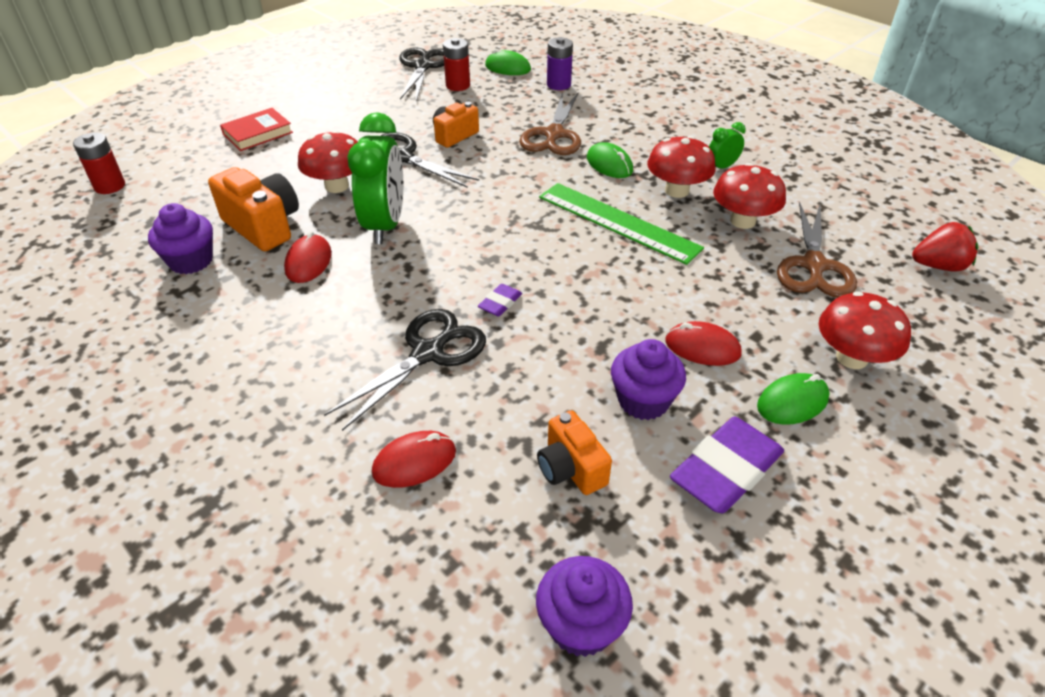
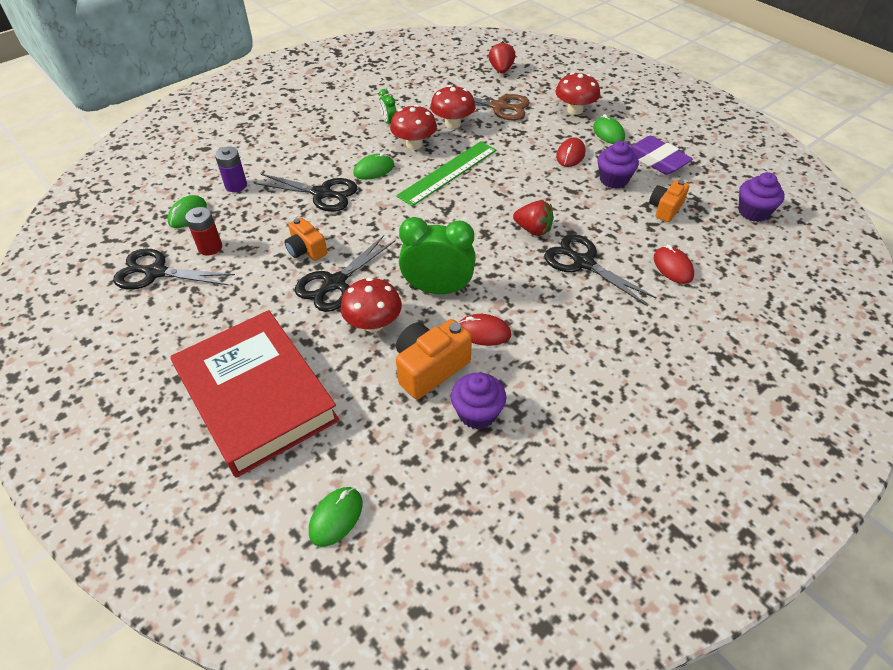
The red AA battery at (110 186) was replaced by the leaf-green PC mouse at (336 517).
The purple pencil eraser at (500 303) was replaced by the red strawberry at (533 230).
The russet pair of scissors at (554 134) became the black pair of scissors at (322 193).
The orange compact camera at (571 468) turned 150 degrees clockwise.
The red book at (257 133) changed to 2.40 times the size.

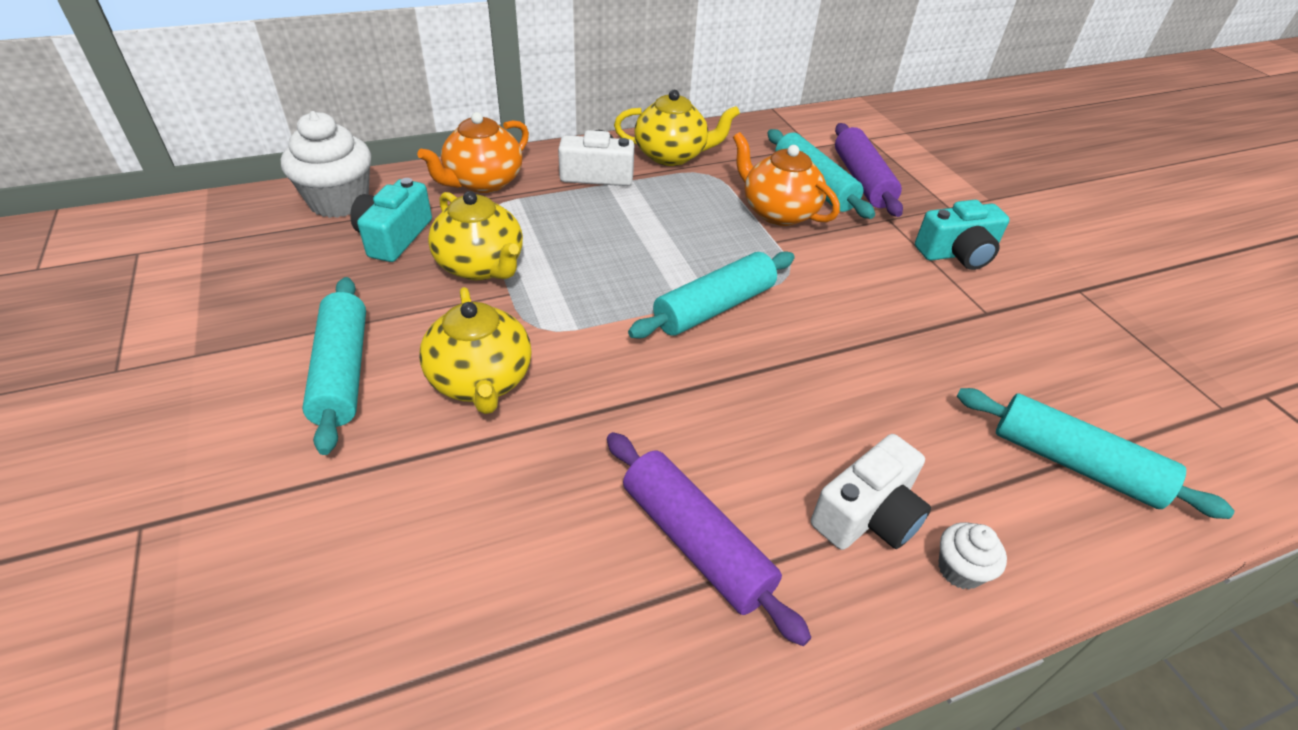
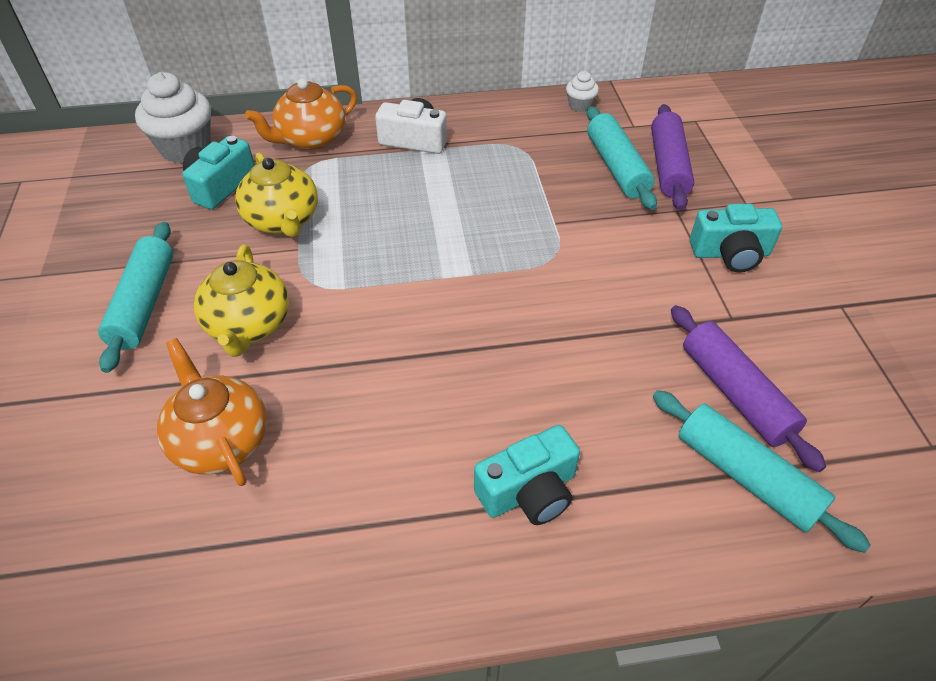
The yellow china teapot at (672 155) disappeared.
The turquoise dough roller at (714 307) disappeared.
The purple dough roller moved from (695 542) to (735 393).
The orange china teapot moved from (778 212) to (220 440).
The pure white cupcake moved from (959 570) to (580 106).
The pure white compact camera at (868 515) became the turquoise compact camera at (529 491).

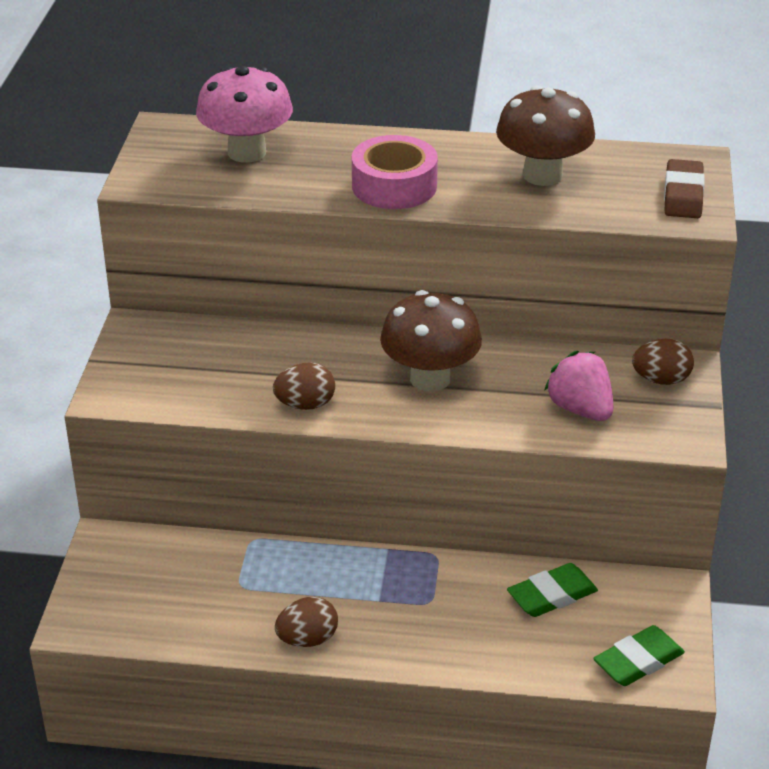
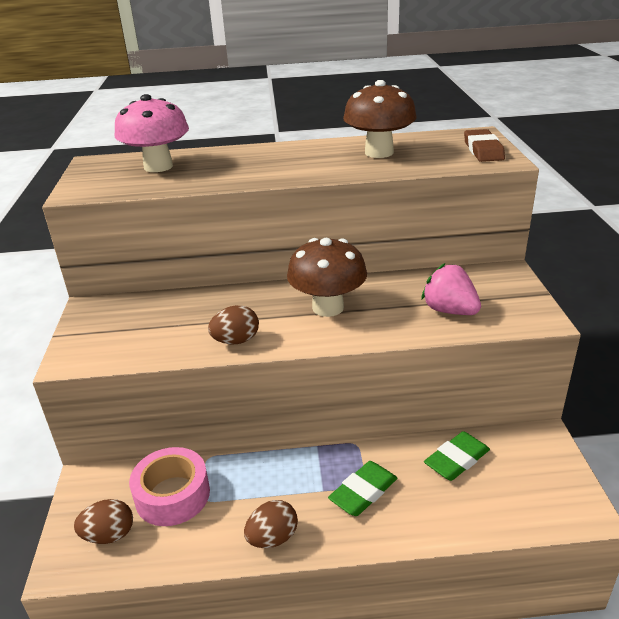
The rosy sticky tape moved from (394 186) to (172 495).
The leaf-green pencil eraser moved from (638 661) to (363 492).
The russet egg shape moved from (661 380) to (109 535).

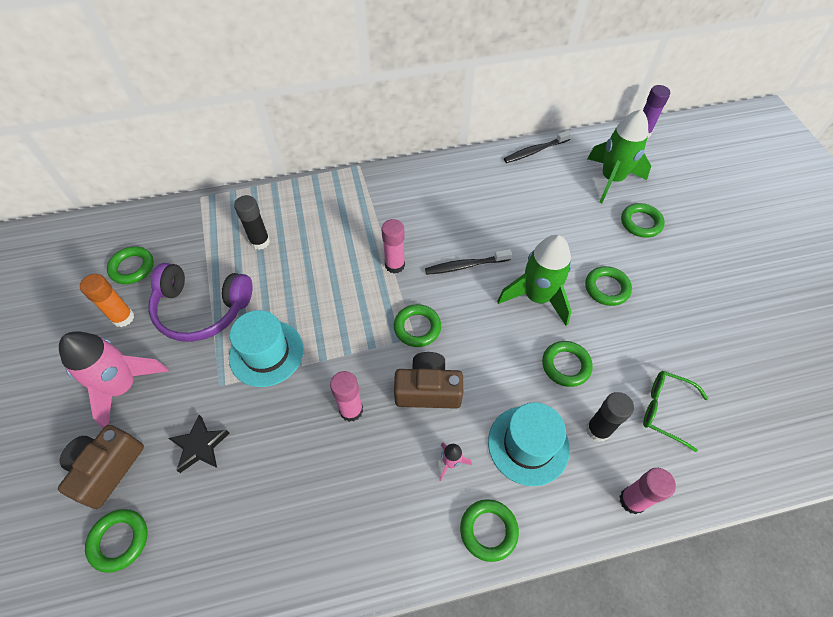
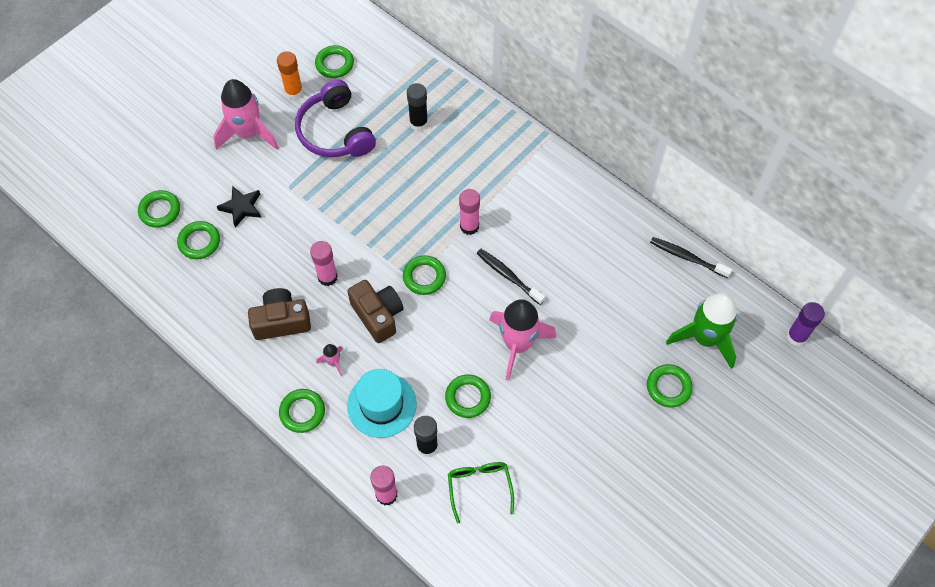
The turquoise hat at (266 353) disappeared.
The russet compact camera moved from (107 469) to (281 321).
The leaf-green torus moved from (606 288) to (199 242).
The leaf-green rocket at (537 297) became the rosy rocket at (518 344).

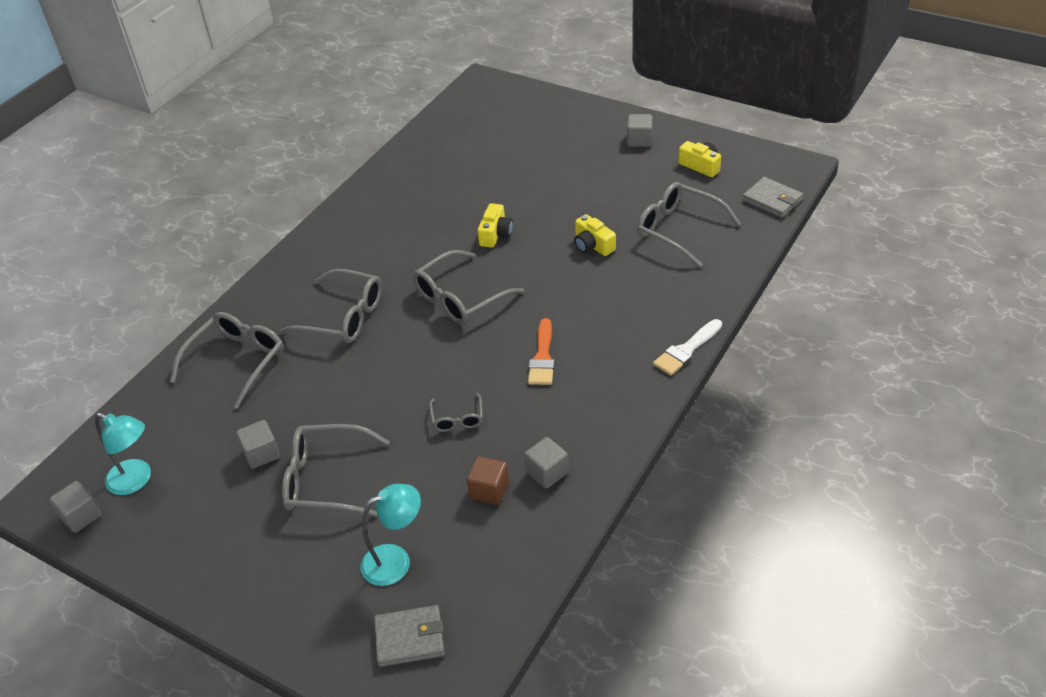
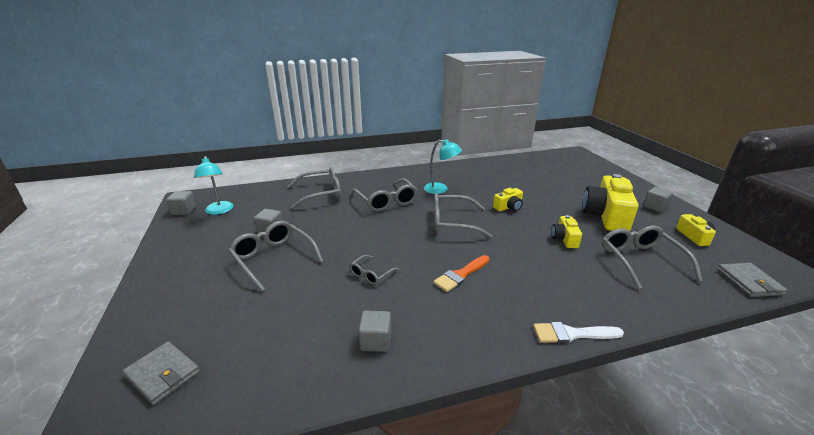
The russet solid cube at (489 490) disappeared.
The yellow compact camera at (606 216) appeared.
The turquoise reading lamp moved from (396 560) to (441 189).

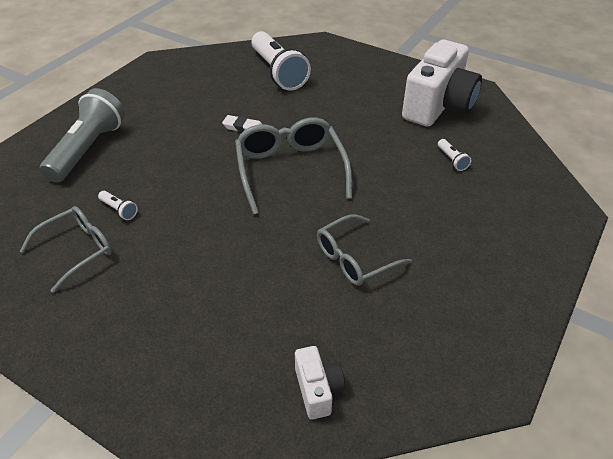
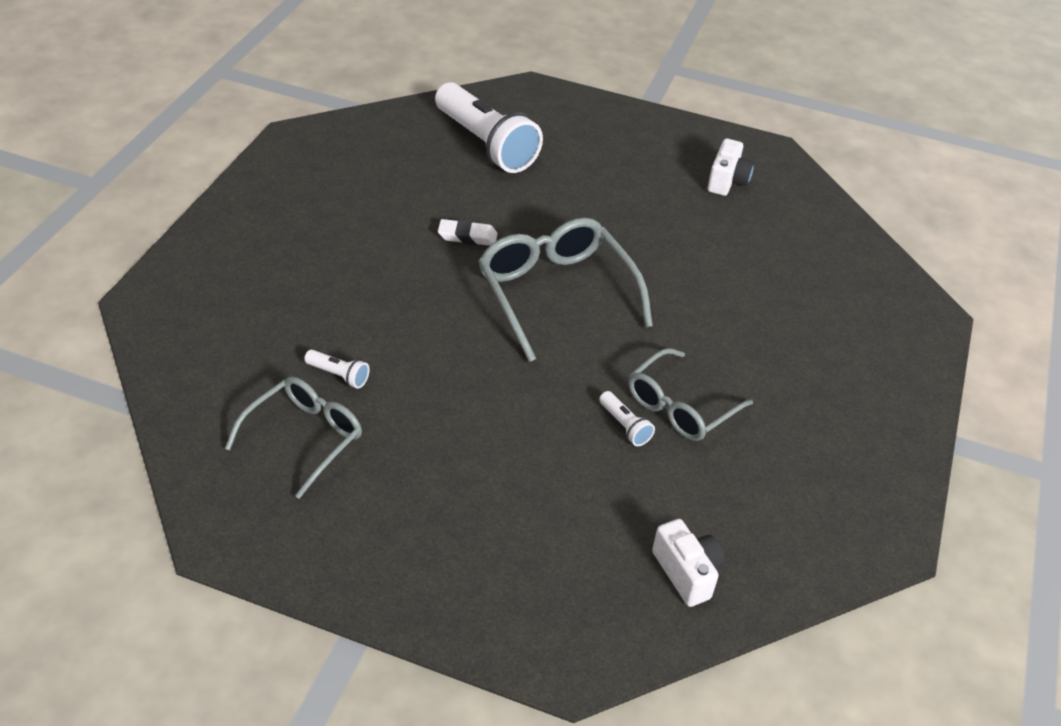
The grey pocket torch at (88 149) disappeared.
The pure white pocket torch moved from (452 160) to (625 426).
The pure white compact camera at (438 106) changed to 0.46 times the size.

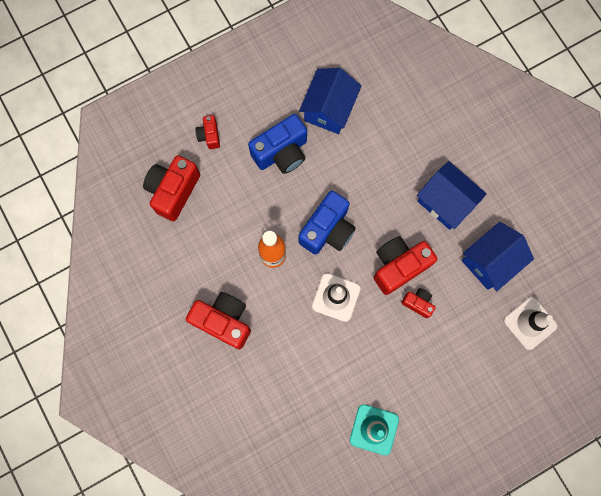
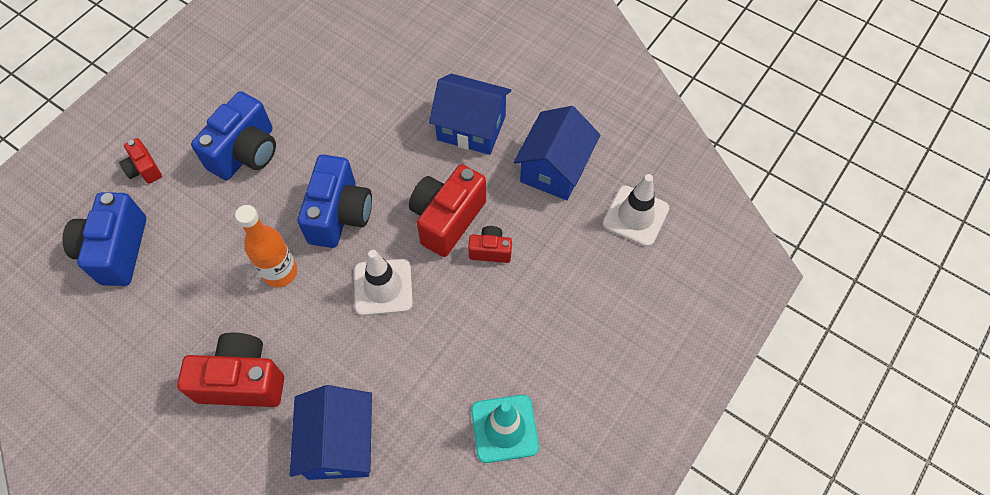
The blue toy house moved from (329 109) to (339 443).
The red compact camera at (173 191) became the blue compact camera at (116 250).

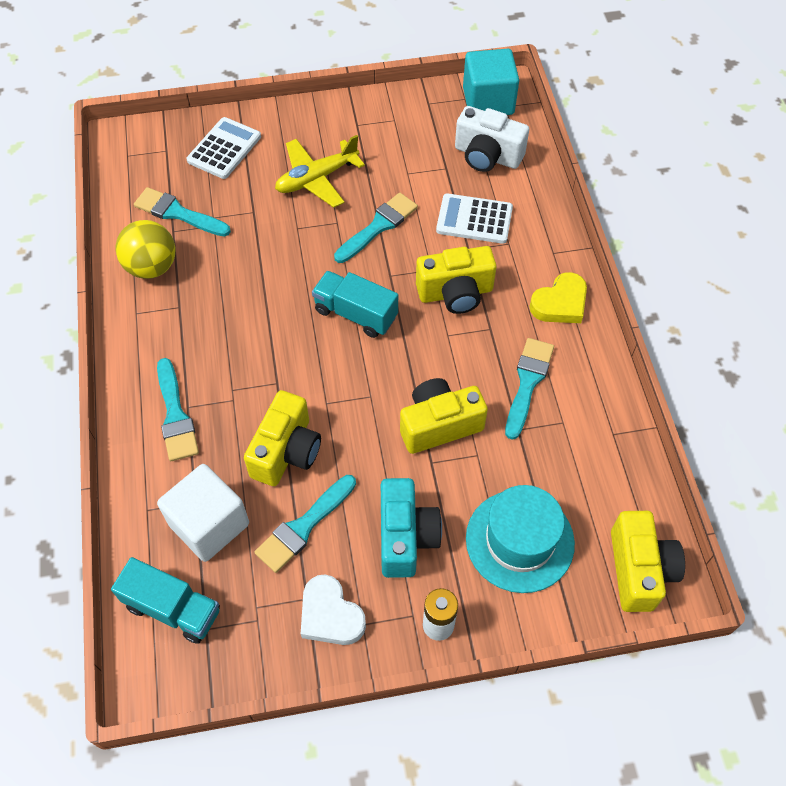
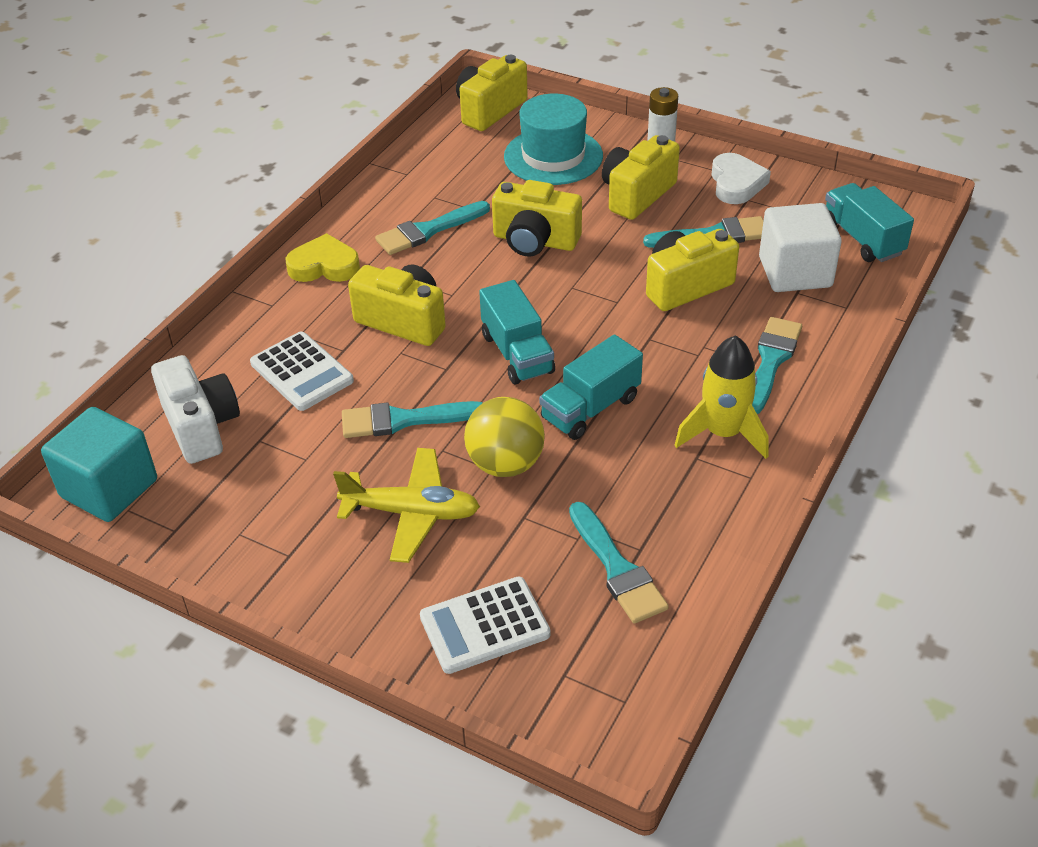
The turquoise truck at (590 408) appeared.
The yellow rocket at (723 433) appeared.
The yellow ball moved from (152 267) to (505 464).
The turquoise compact camera at (405 537) became the yellow compact camera at (637 195).

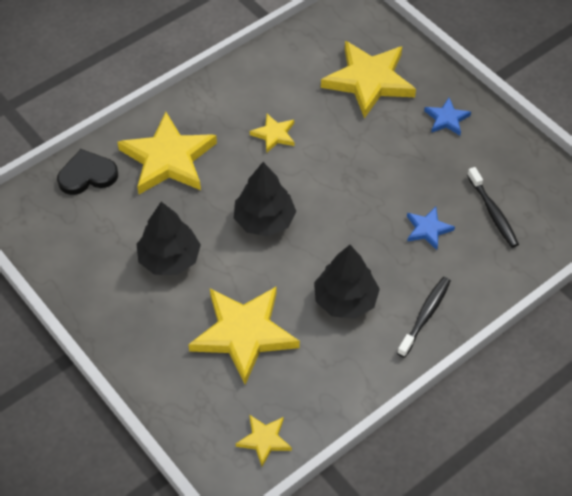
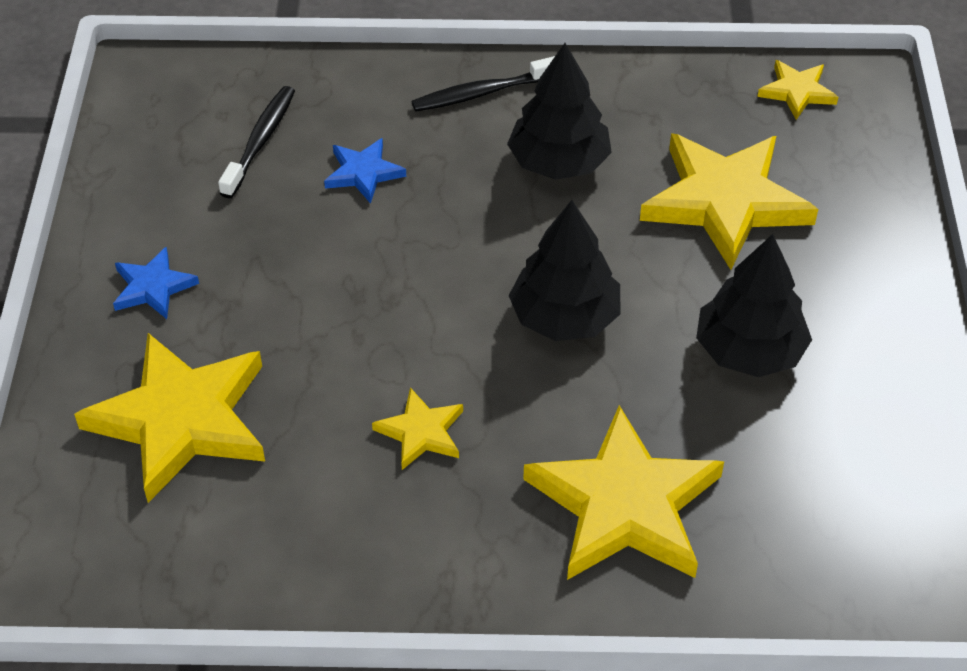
The black love heart at (87 175) disappeared.

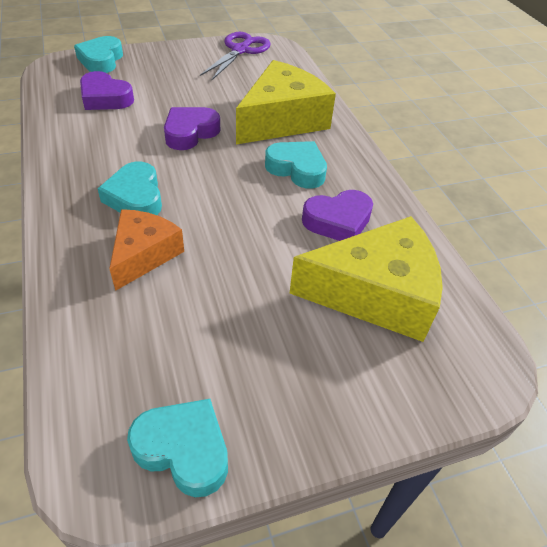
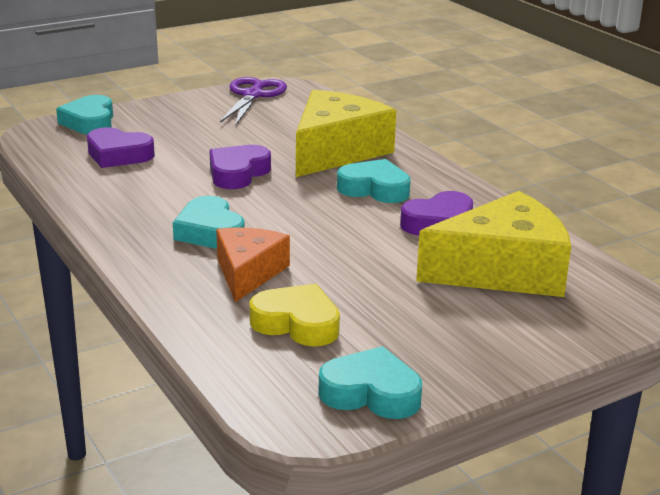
The yellow love heart at (297 323) appeared.

